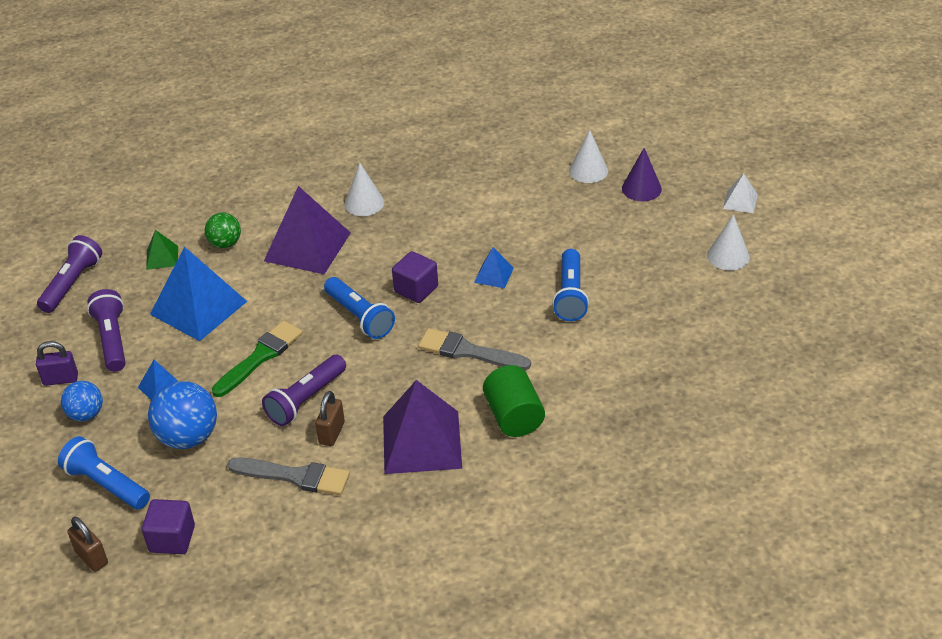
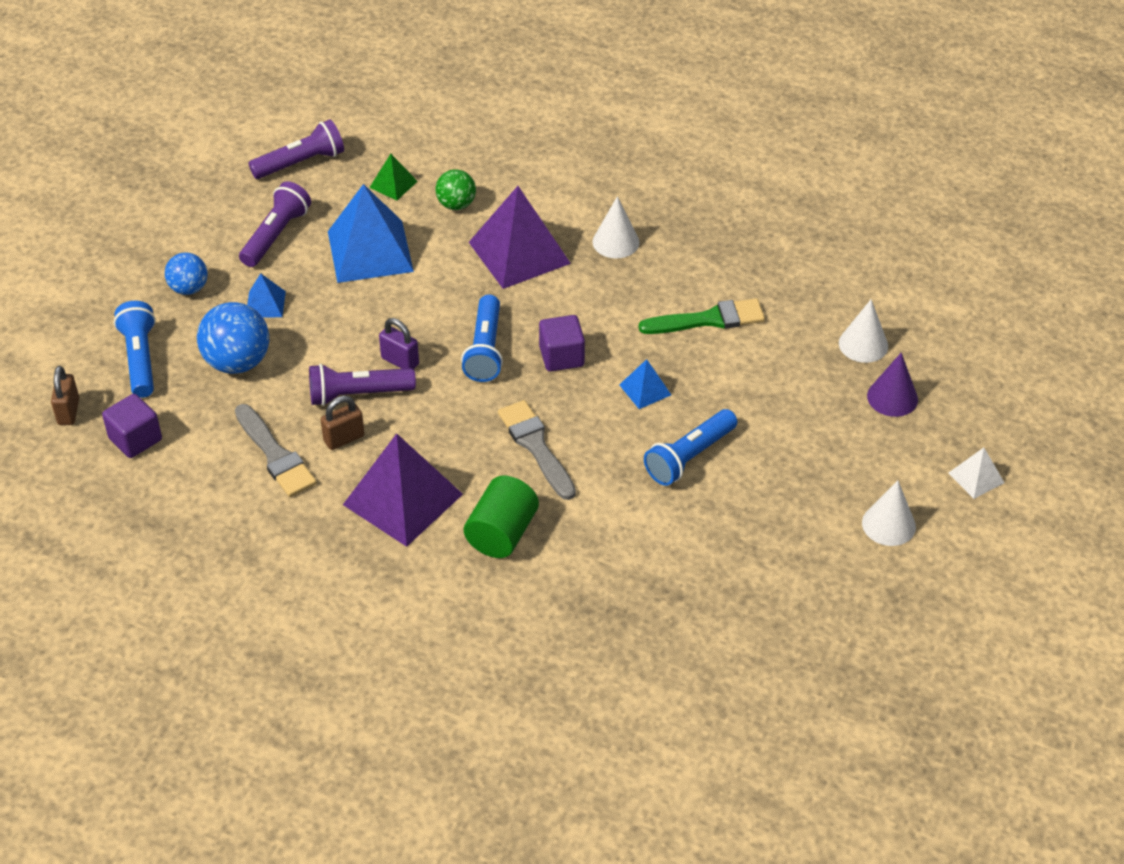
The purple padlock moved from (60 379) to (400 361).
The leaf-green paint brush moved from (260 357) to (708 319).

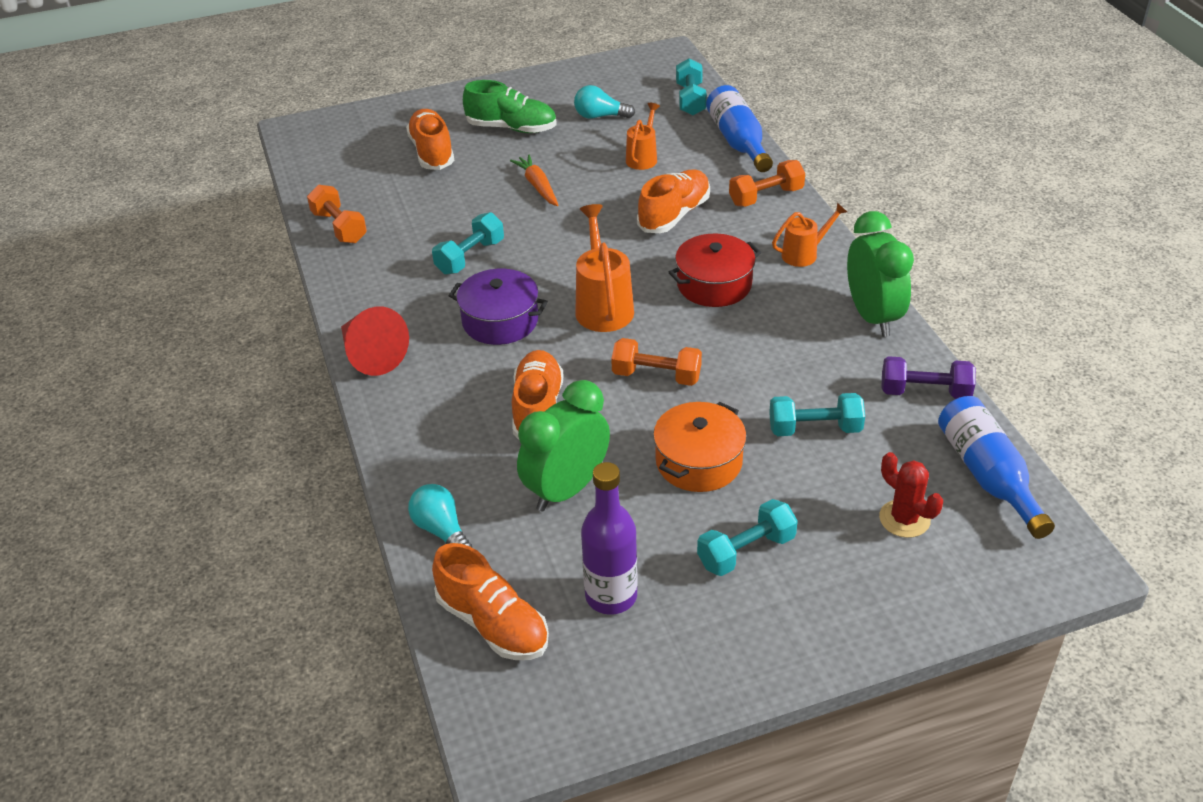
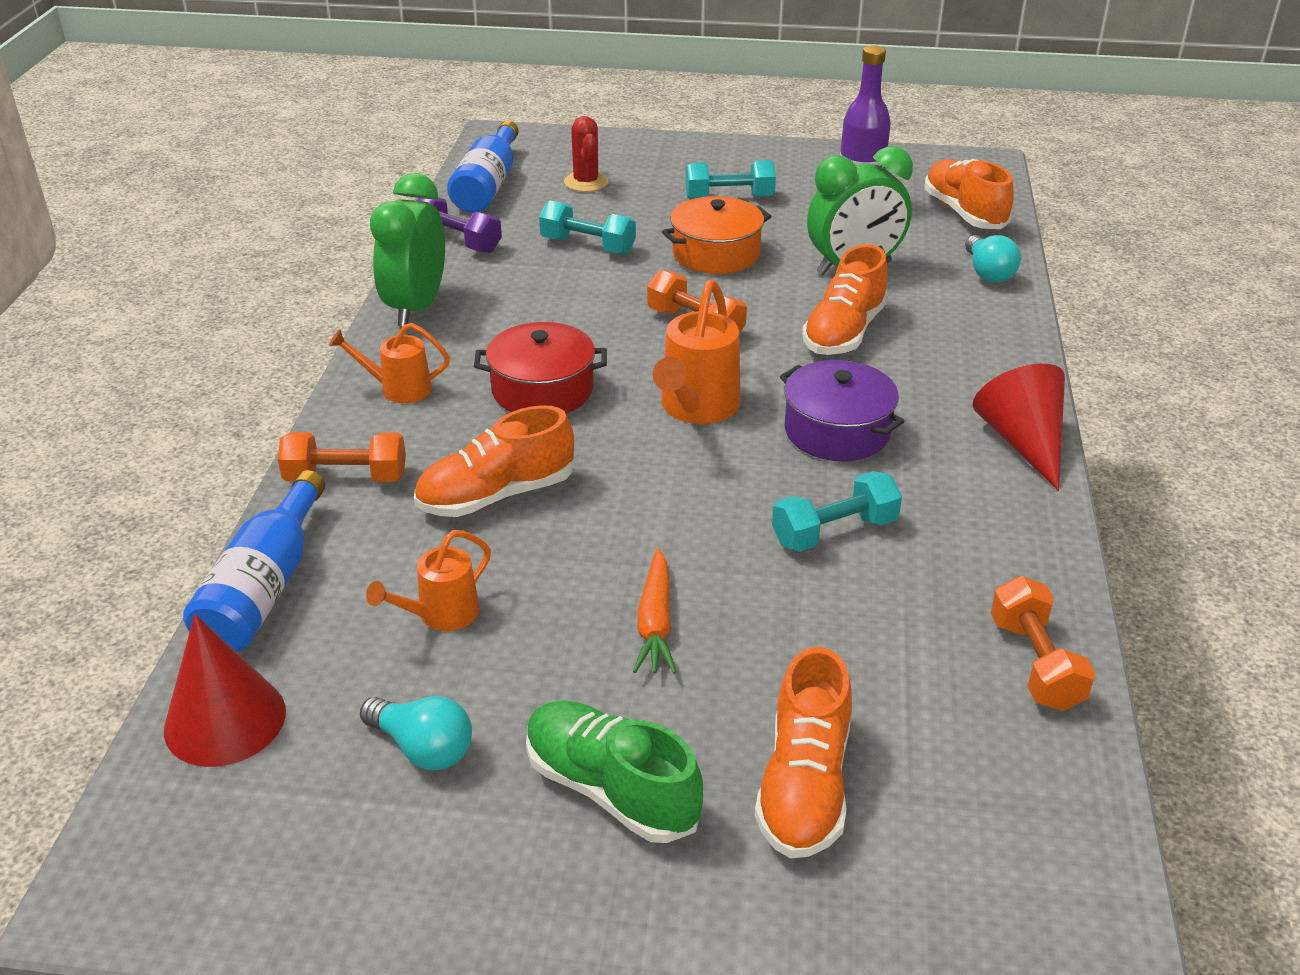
The turquoise dumbbell at (690 100) was replaced by the red cone at (225 720).

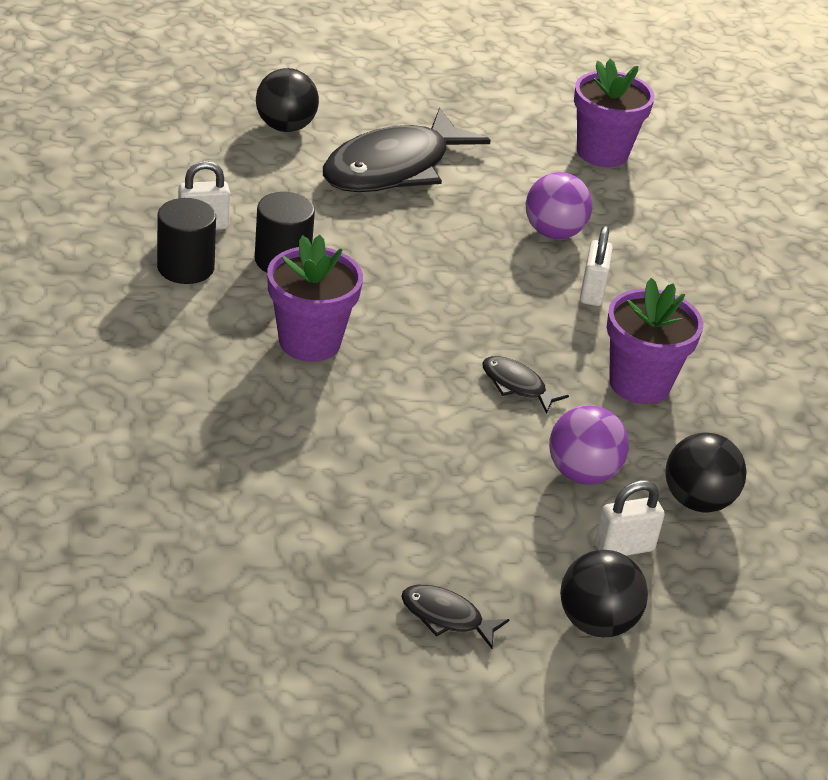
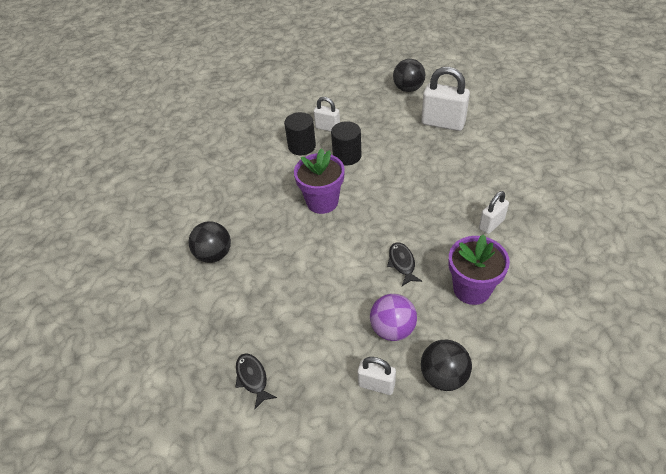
The purple ball at (553 233) disappeared.
The purple plant pot at (602 152) disappeared.
The black ball moved from (596 622) to (214 254).
The black fish at (393 168) was replaced by the pure white padlock at (443 123).

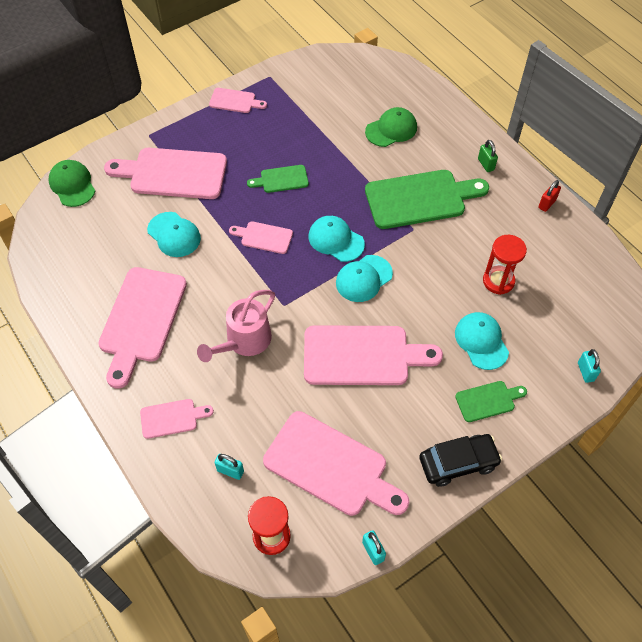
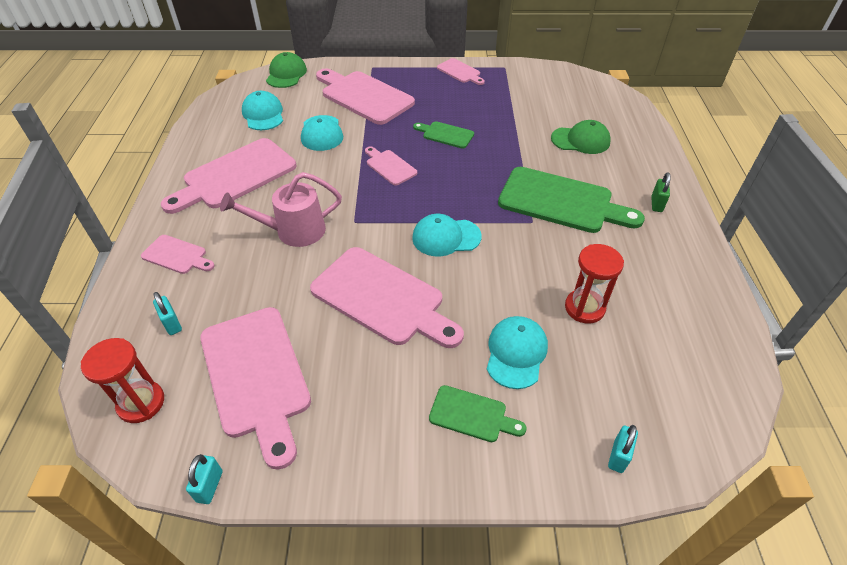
The black automobile at (458 463) disappeared.
The red padlock at (547 204) disappeared.
The turquoise peaked cap moved from (336 240) to (263 114).

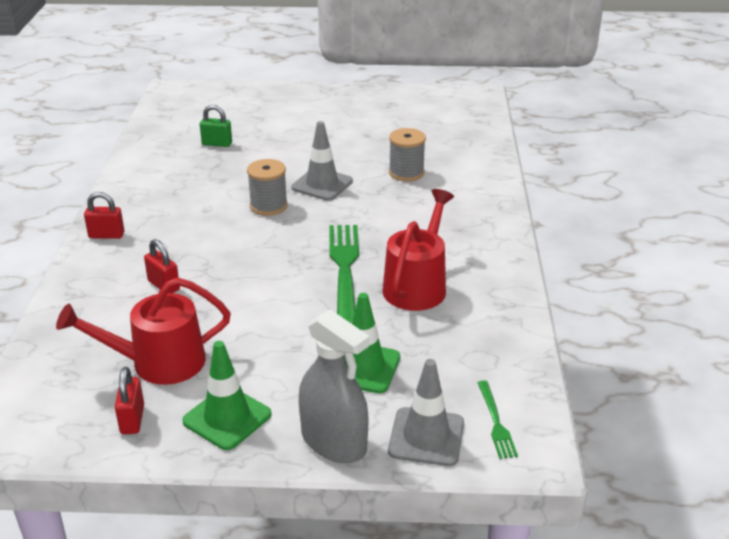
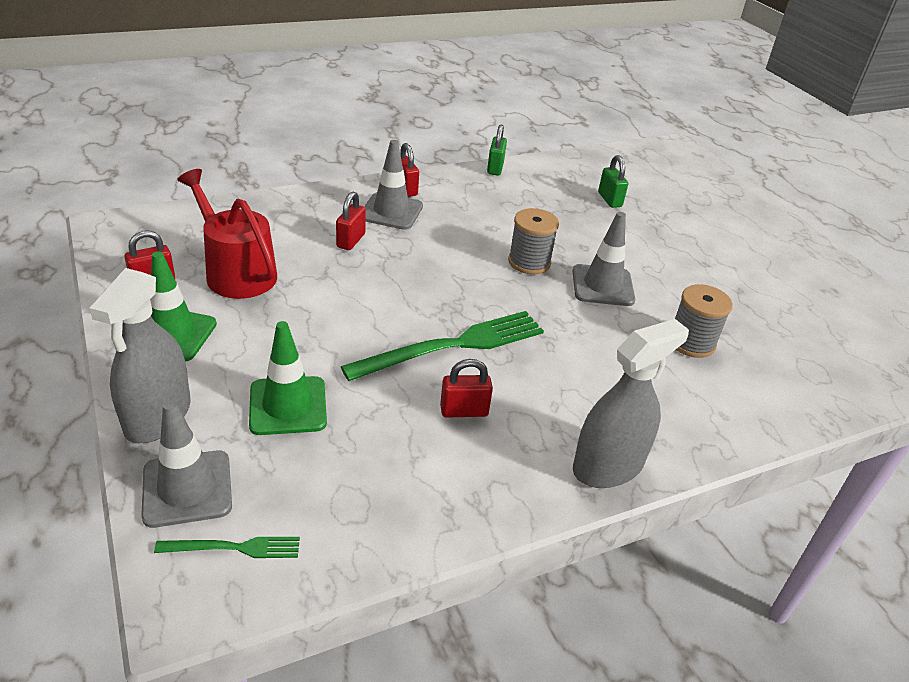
The grey traffic cone at (391 211) appeared.
The leaf-green padlock at (495 168) appeared.
The grey spray cleaner at (608 466) appeared.
The red watering can at (417 285) was replaced by the red padlock at (464 411).
The leaf-green dinner fork at (496 422) turned 150 degrees counterclockwise.

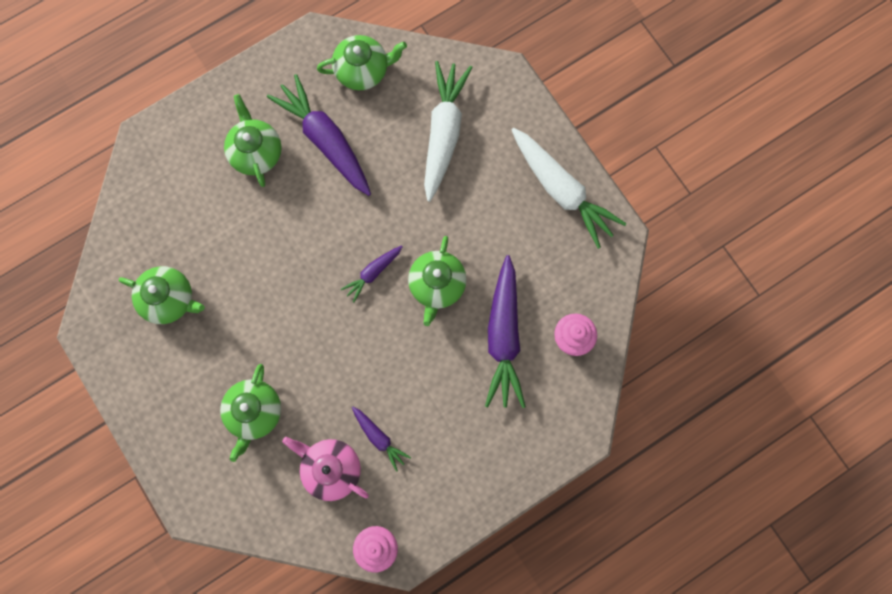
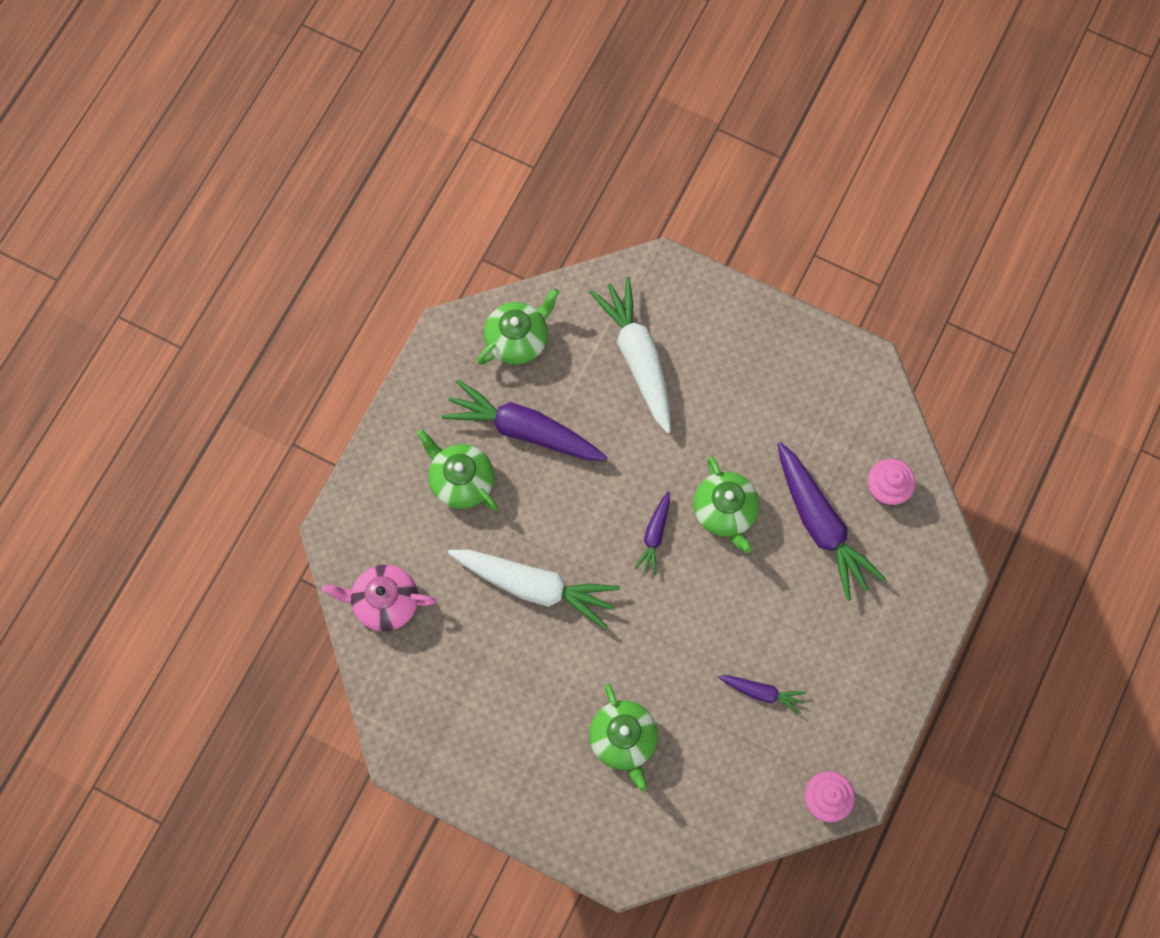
The leaf-green china teapot at (169 299) disappeared.
The rosy china teapot moved from (331 469) to (385 602).
The pure white carrot moved from (561 190) to (534 586).

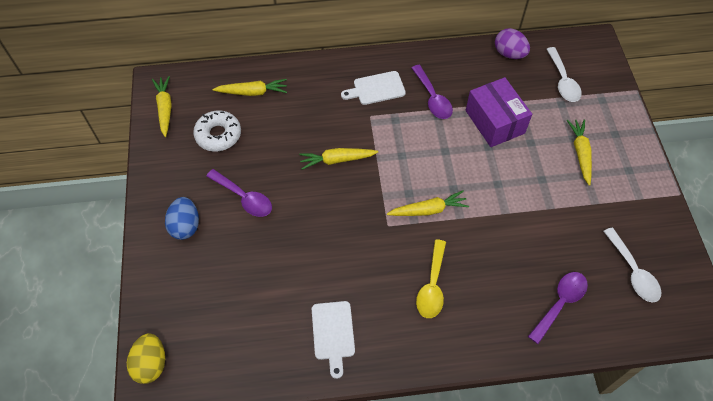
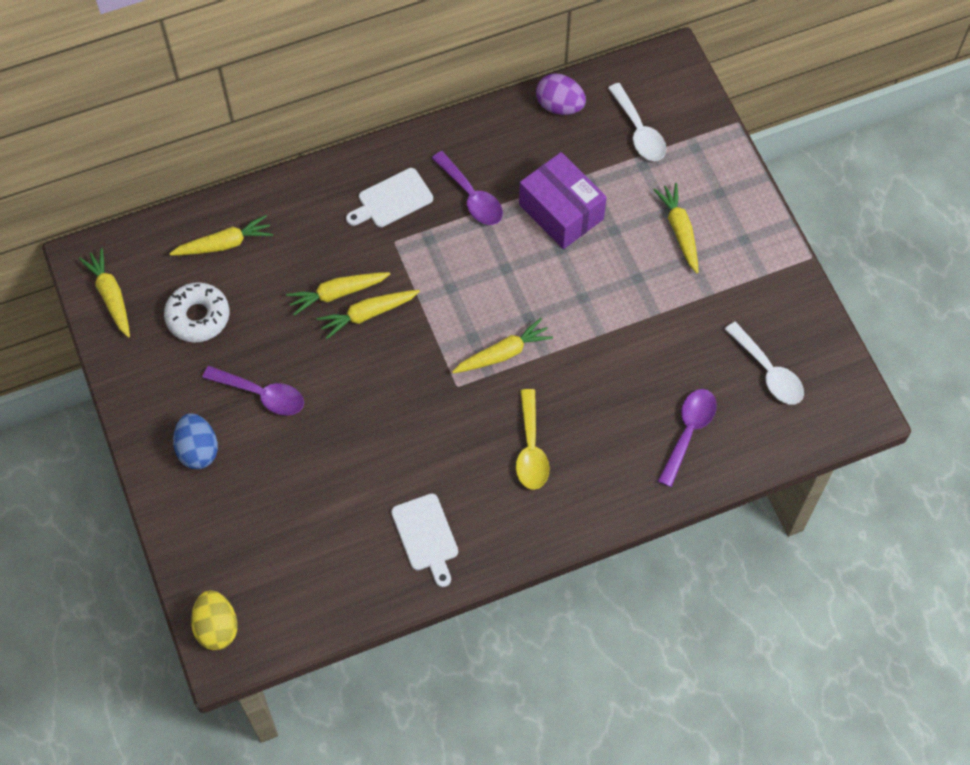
The yellow carrot at (337 293) appeared.

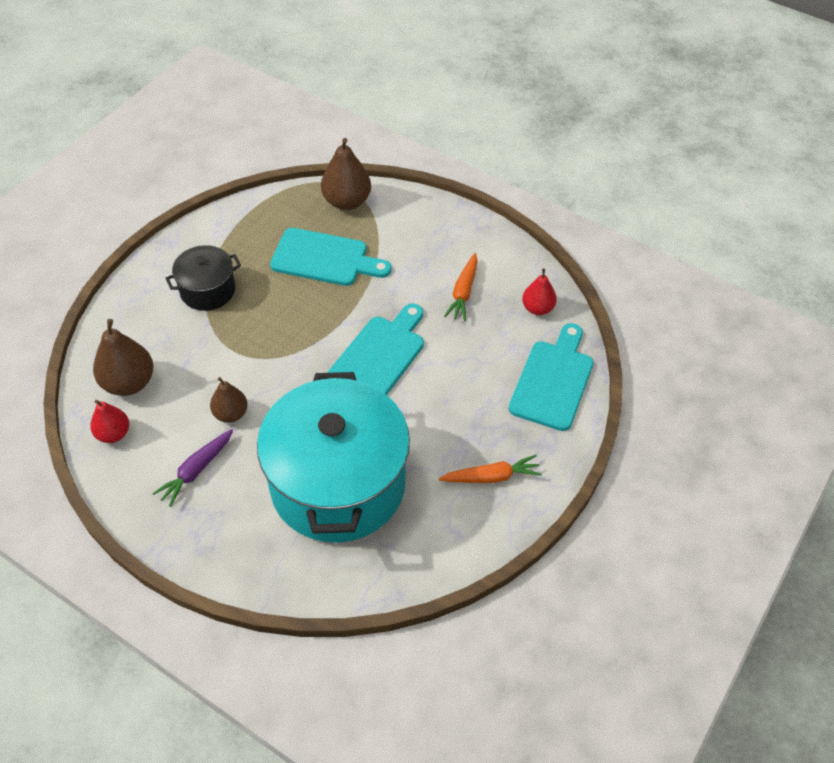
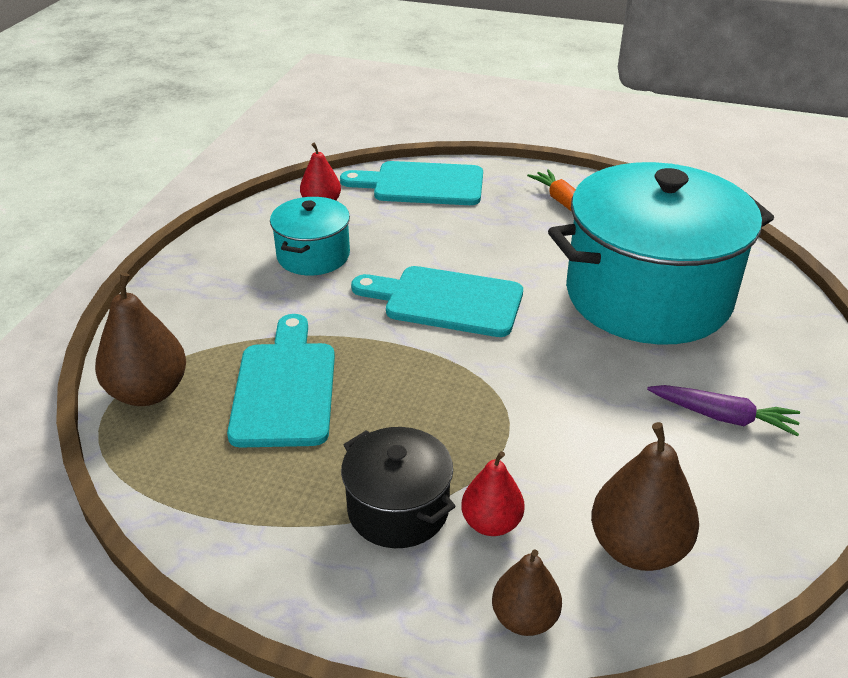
The red pear fruit moved from (113 434) to (491 523).
The russet pear fruit moved from (231 414) to (524 618).
The orange carrot at (463 292) was replaced by the turquoise stockpot at (313 256).

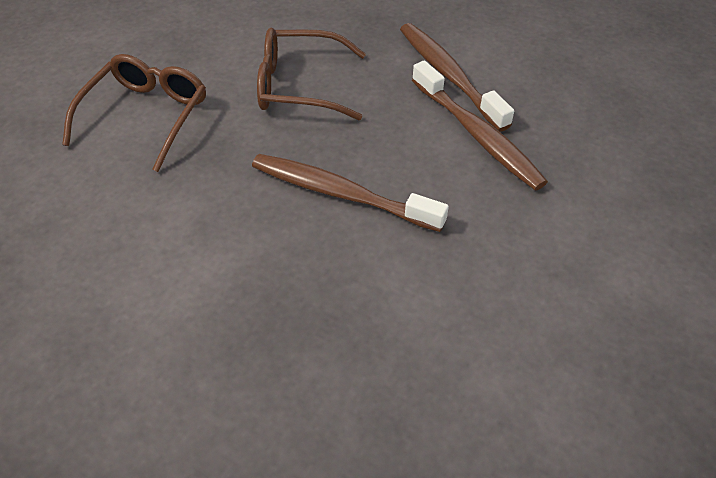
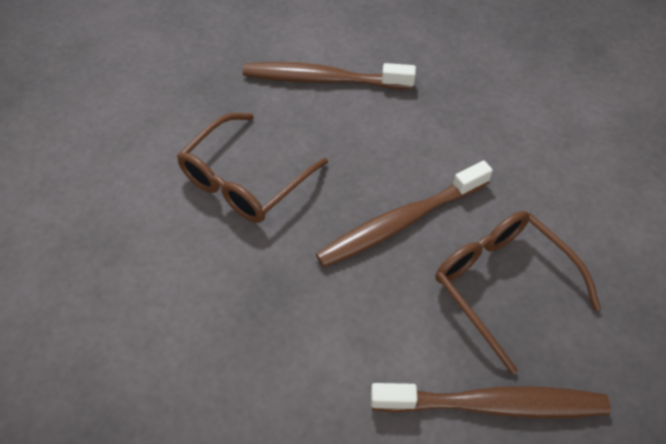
The russet glasses moved from (145 117) to (503 285).
The russet tooth brush moved from (476 134) to (492 404).

